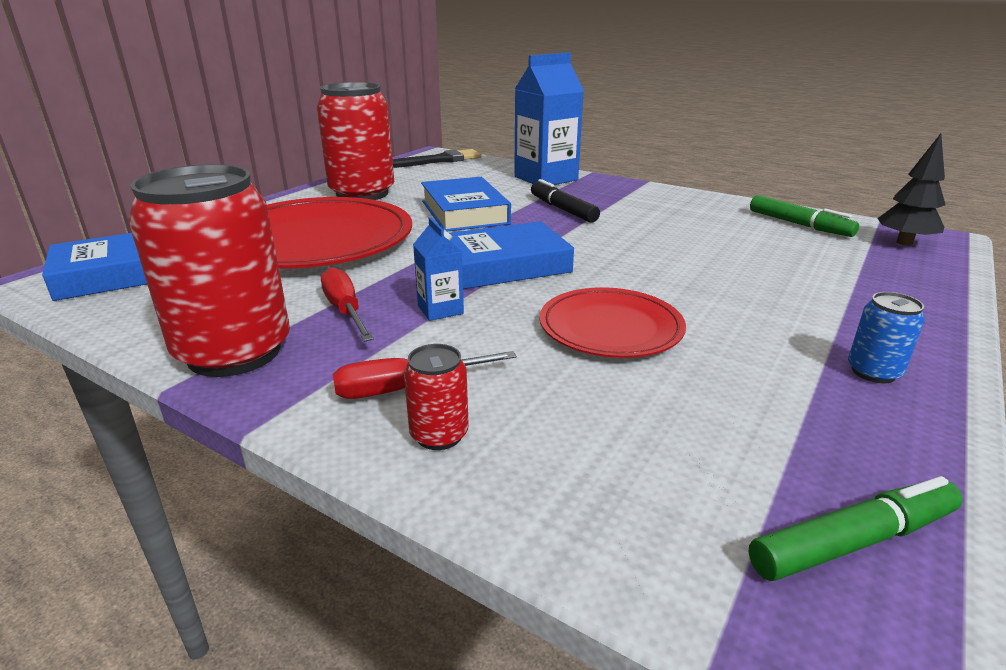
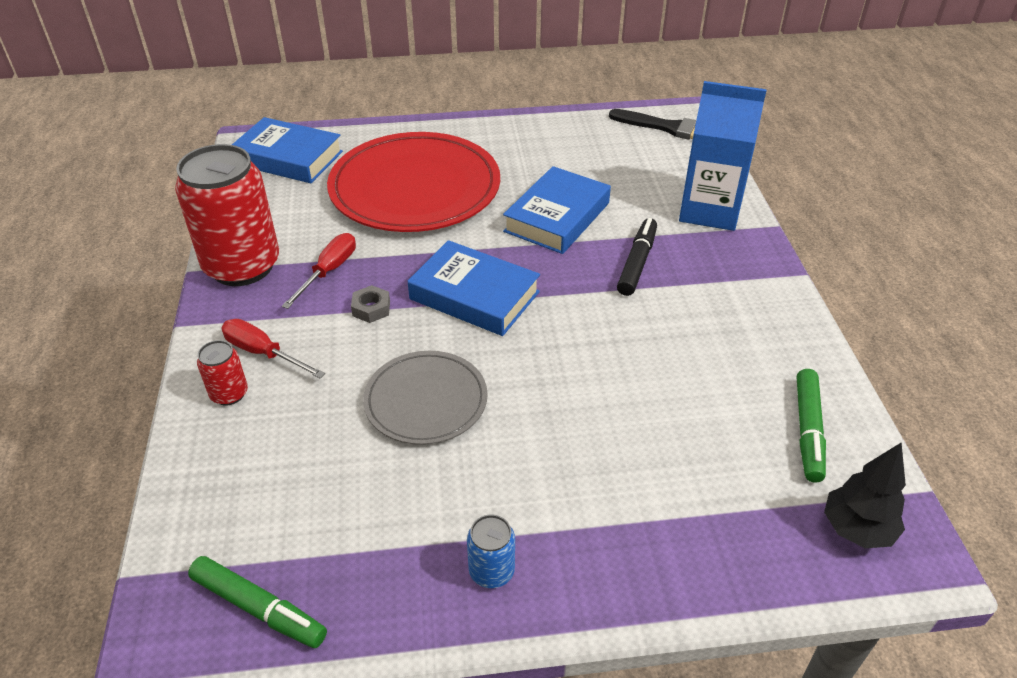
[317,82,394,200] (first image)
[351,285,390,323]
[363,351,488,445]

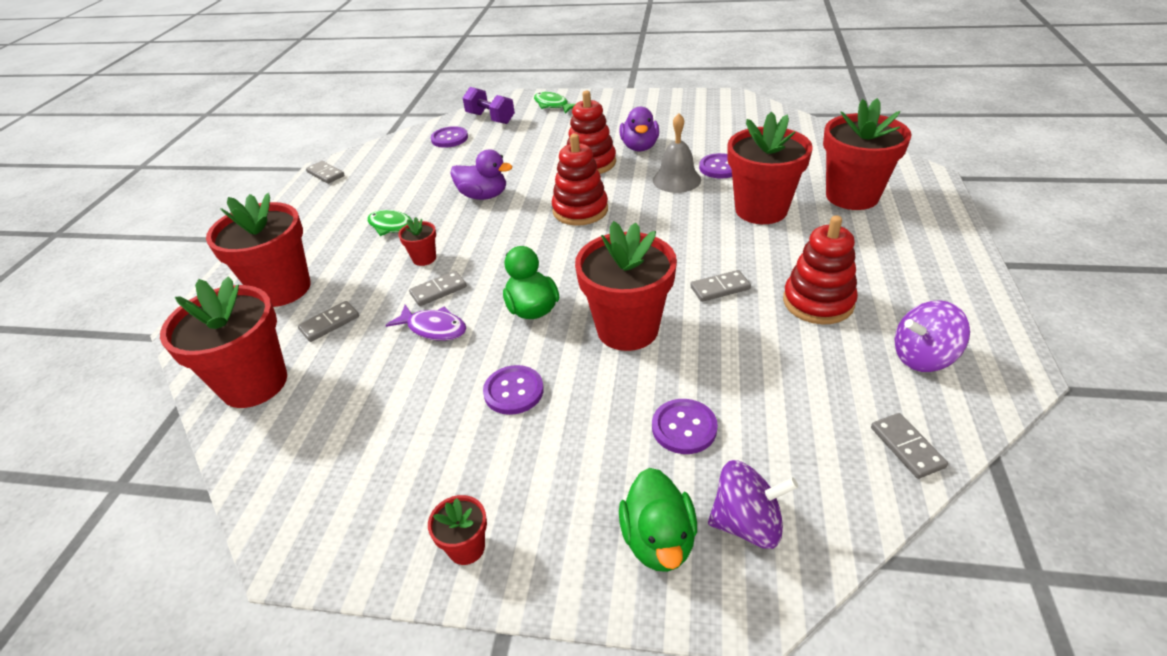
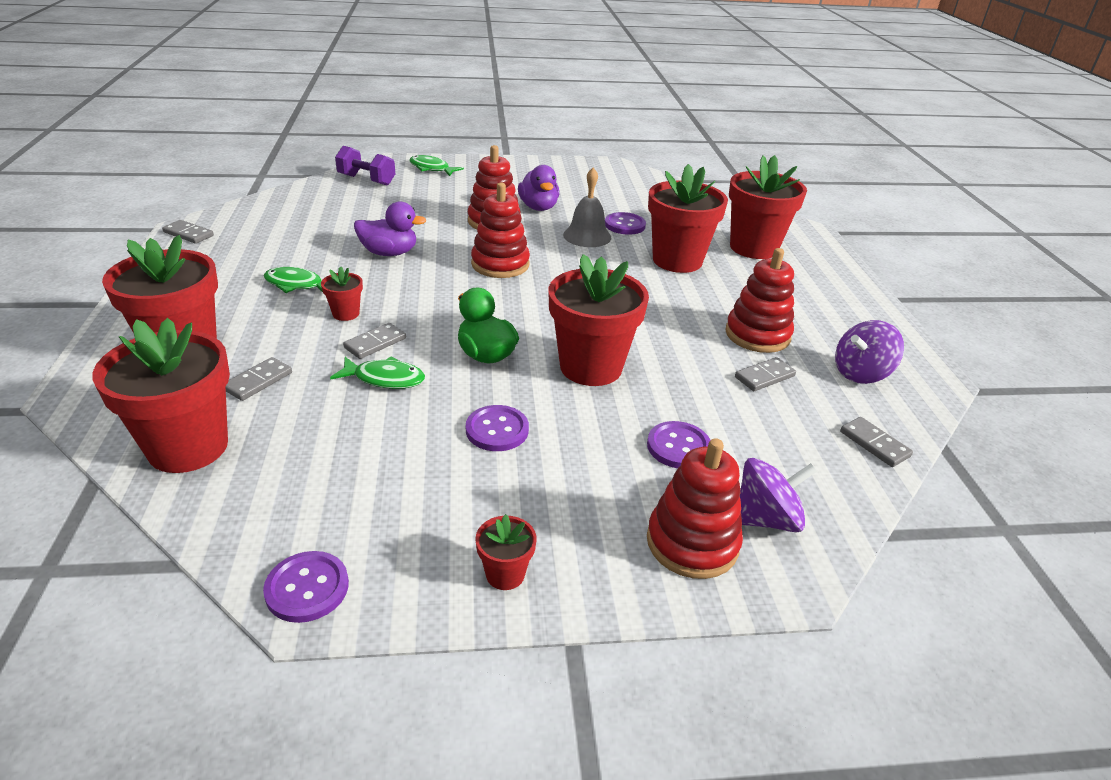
[263,551,349,623]
[735,357,796,391]
[330,356,425,389]
[647,438,743,579]

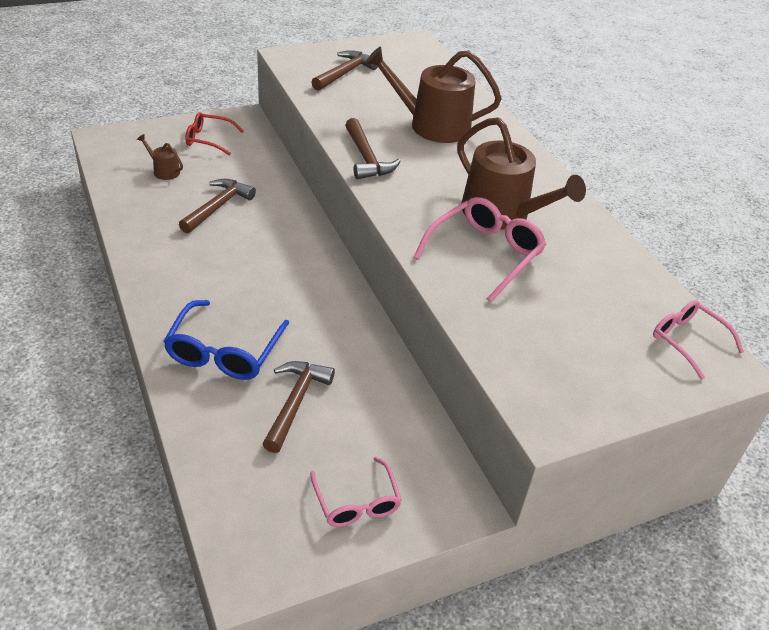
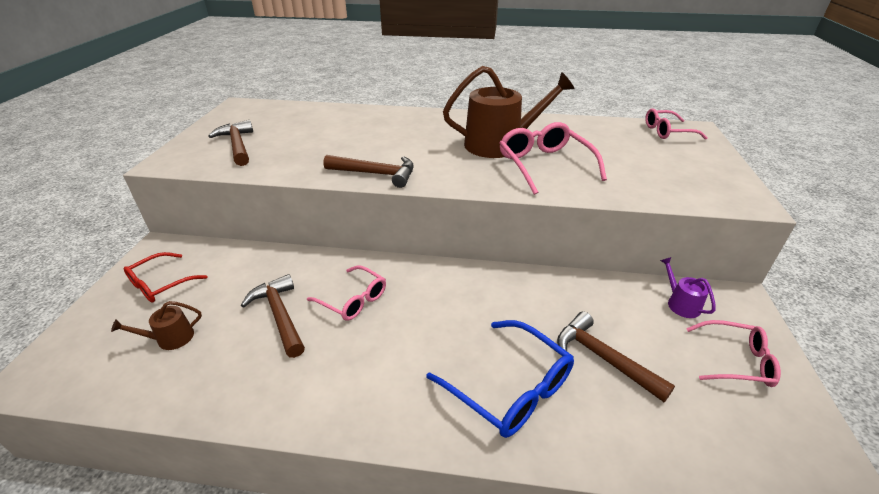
[365,46,502,143] (first image)
[660,257,716,318]
[307,265,386,321]

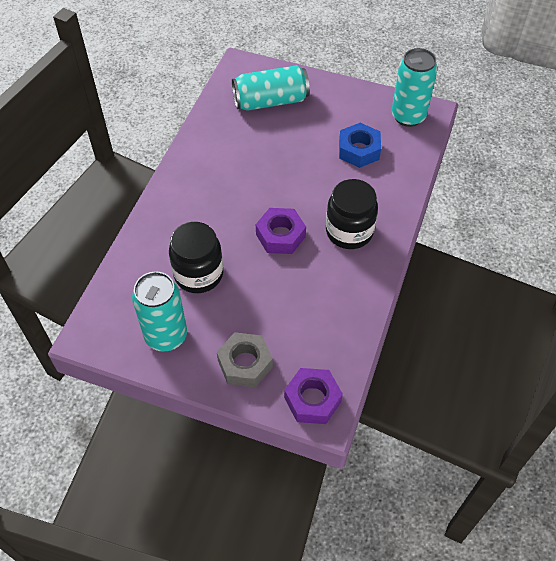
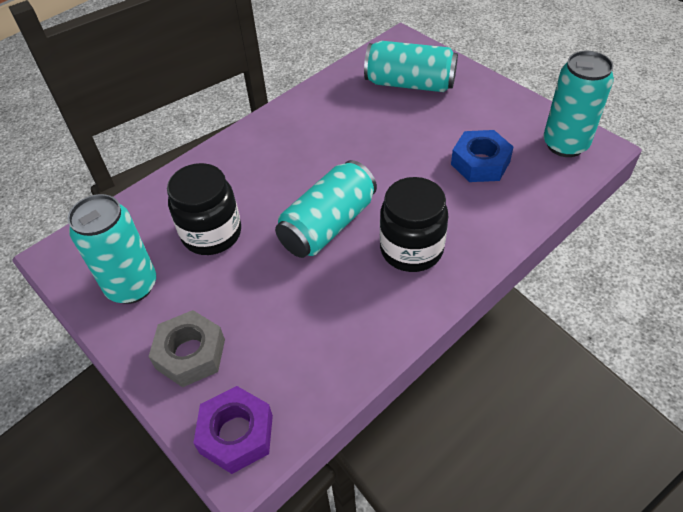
[275,160,377,258]

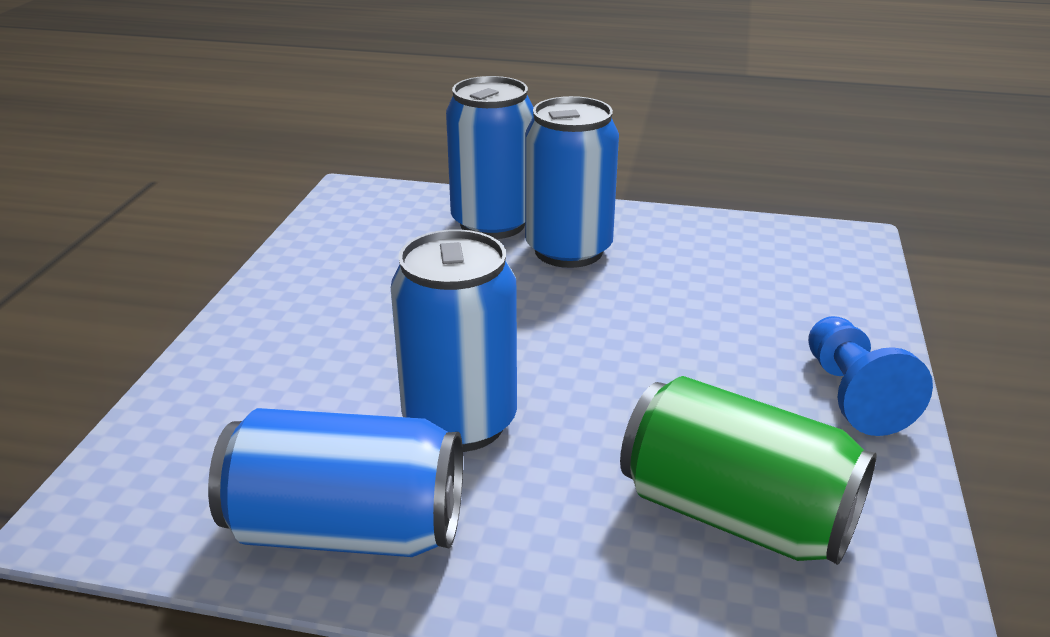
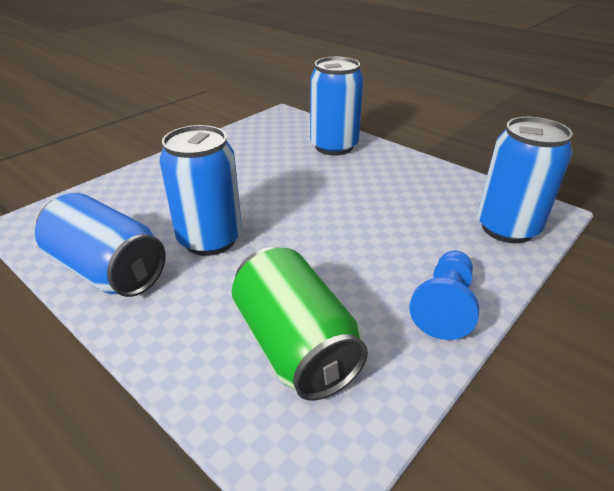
[477,117,572,243]

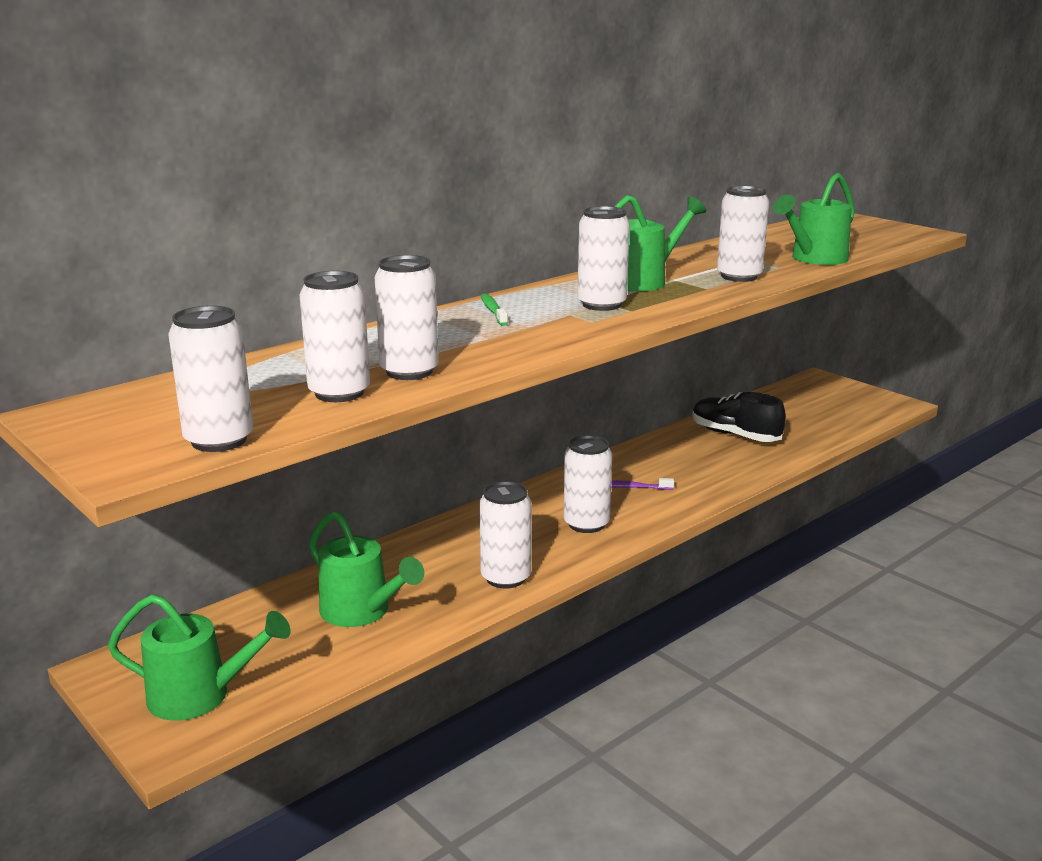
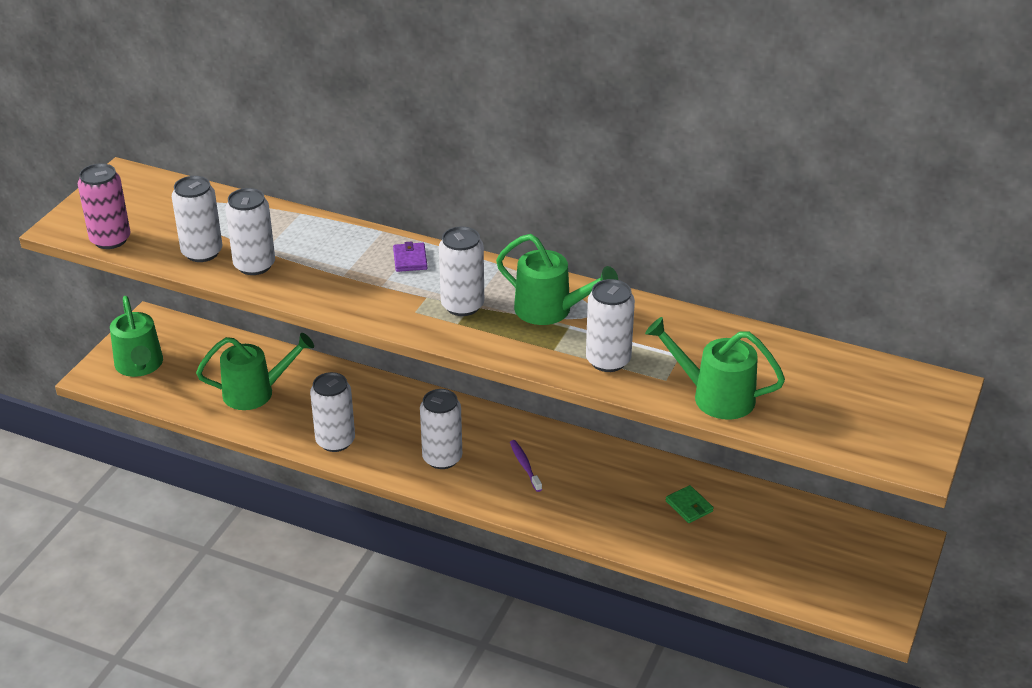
[393,241,428,272]
[78,163,130,249]
[666,485,714,523]
[196,333,314,410]

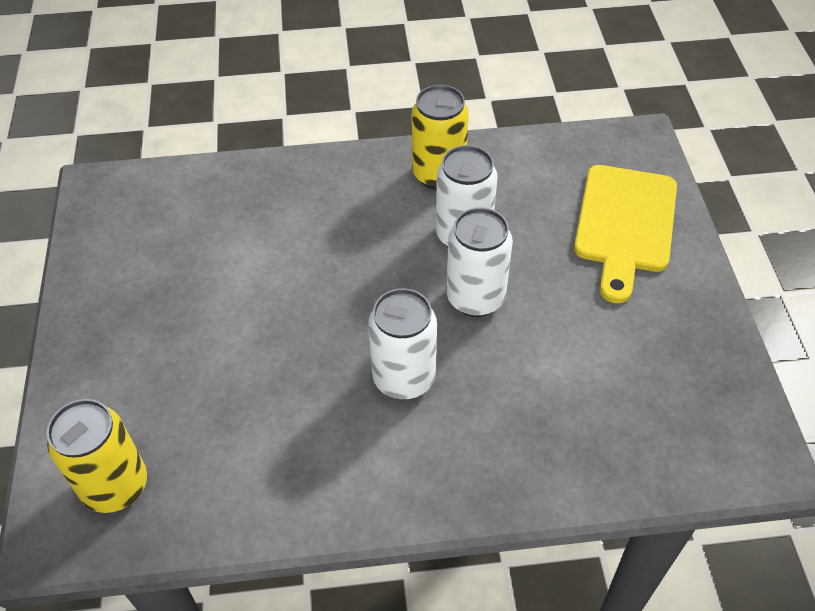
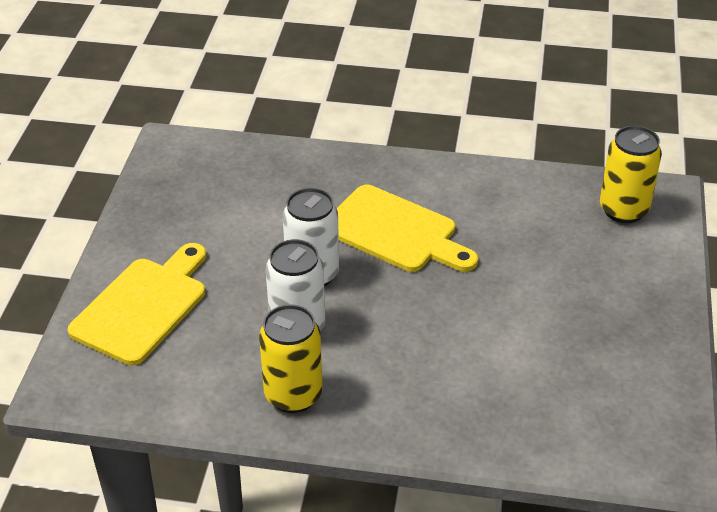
[337,185,478,272]

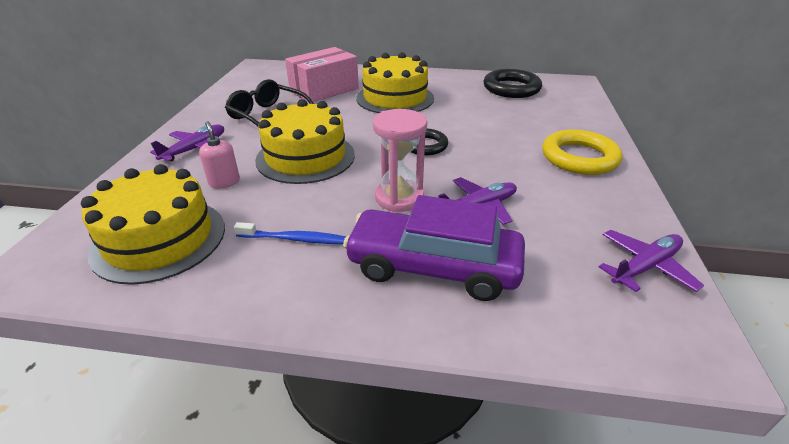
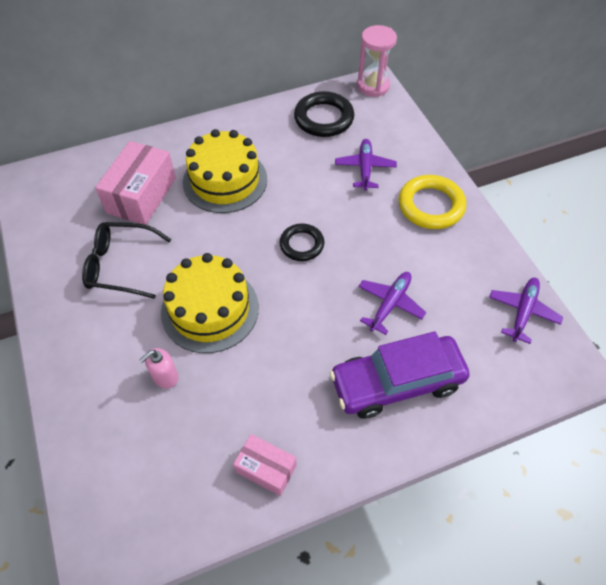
[357,25,397,97]
[139,348,179,389]
[335,139,397,191]
[81,164,225,285] (first image)
[234,222,346,244] (first image)
[233,434,296,496]

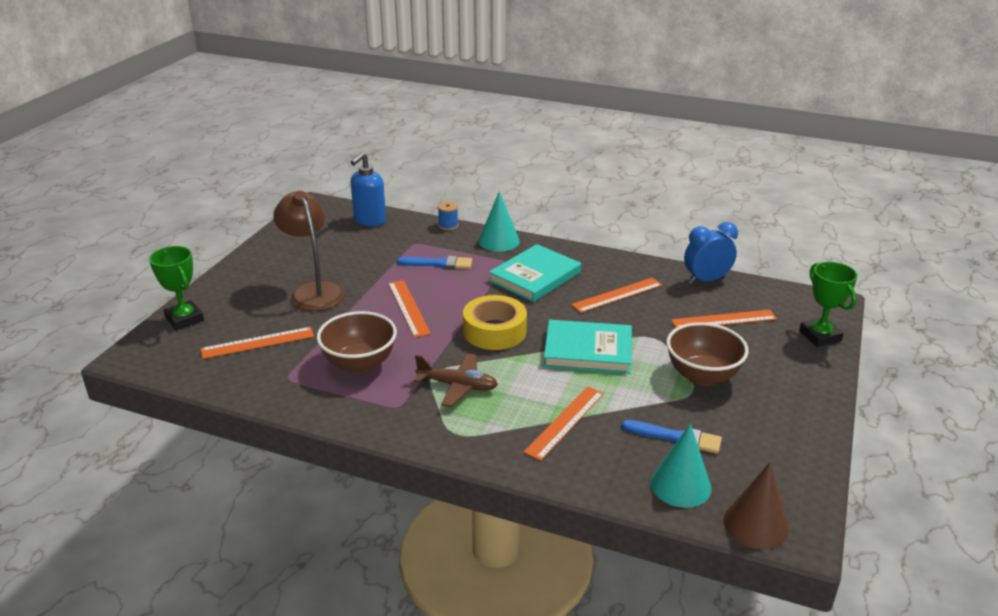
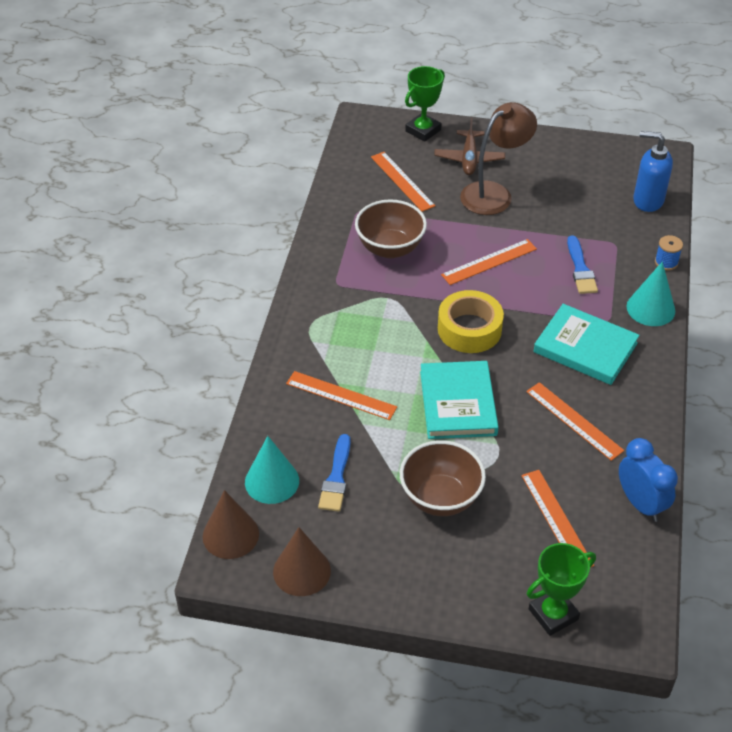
[434,117,505,175]
[273,527,331,596]

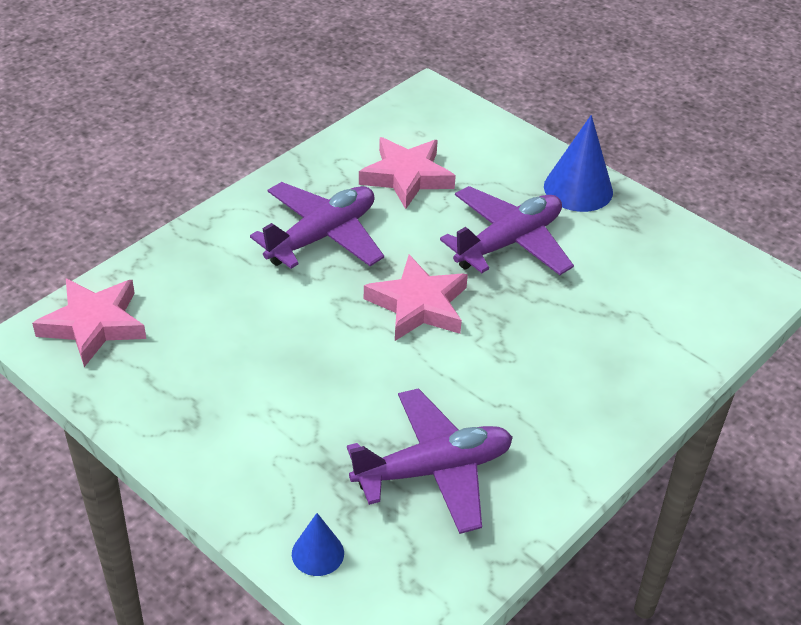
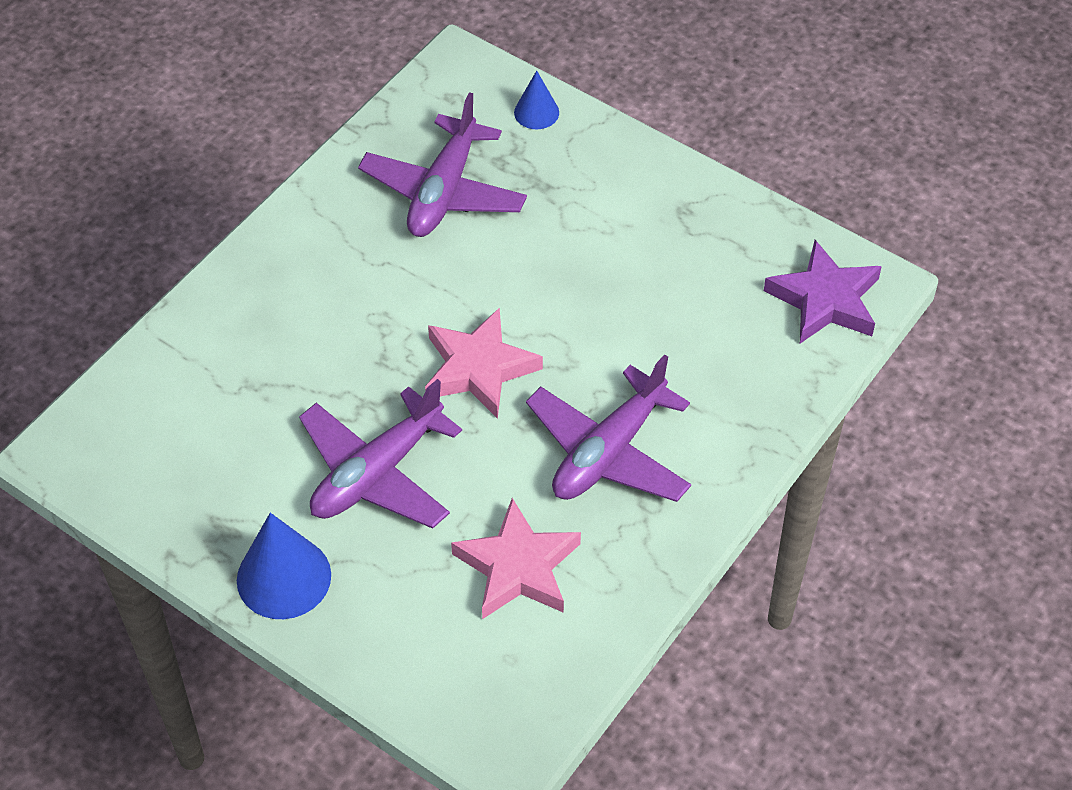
[764,240,882,343]
[358,92,527,237]

